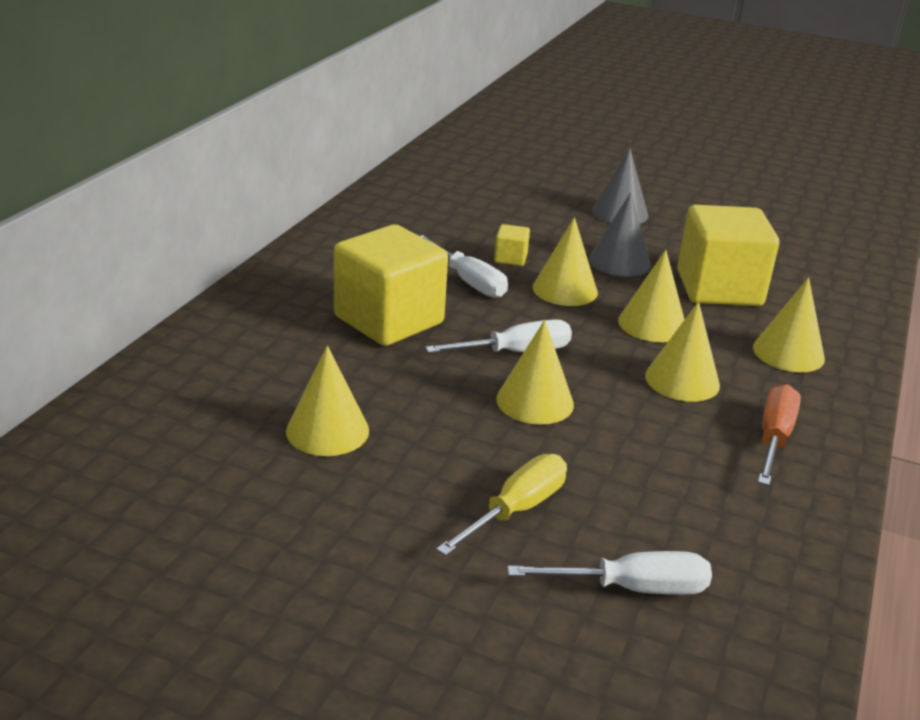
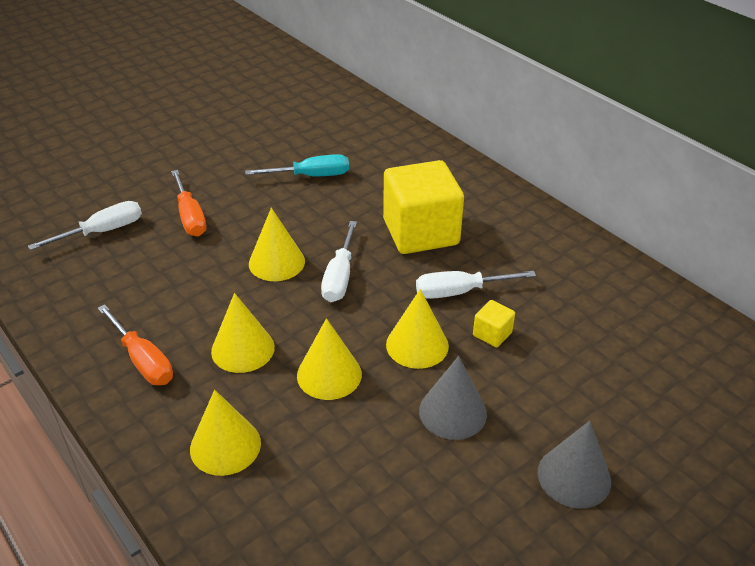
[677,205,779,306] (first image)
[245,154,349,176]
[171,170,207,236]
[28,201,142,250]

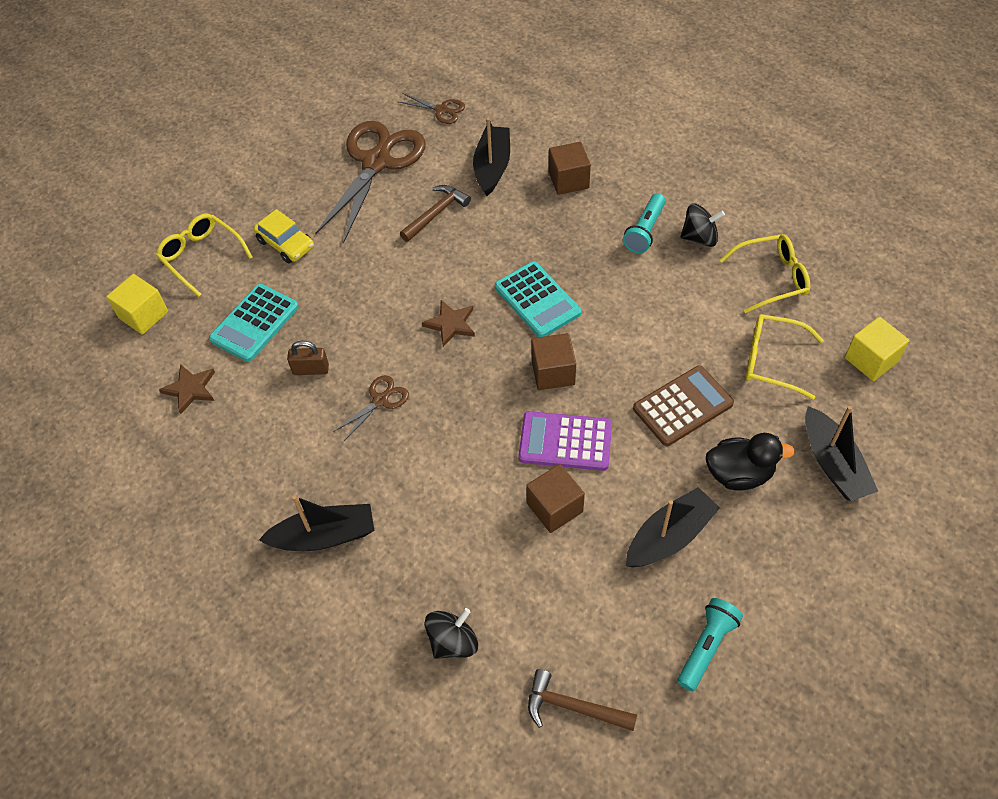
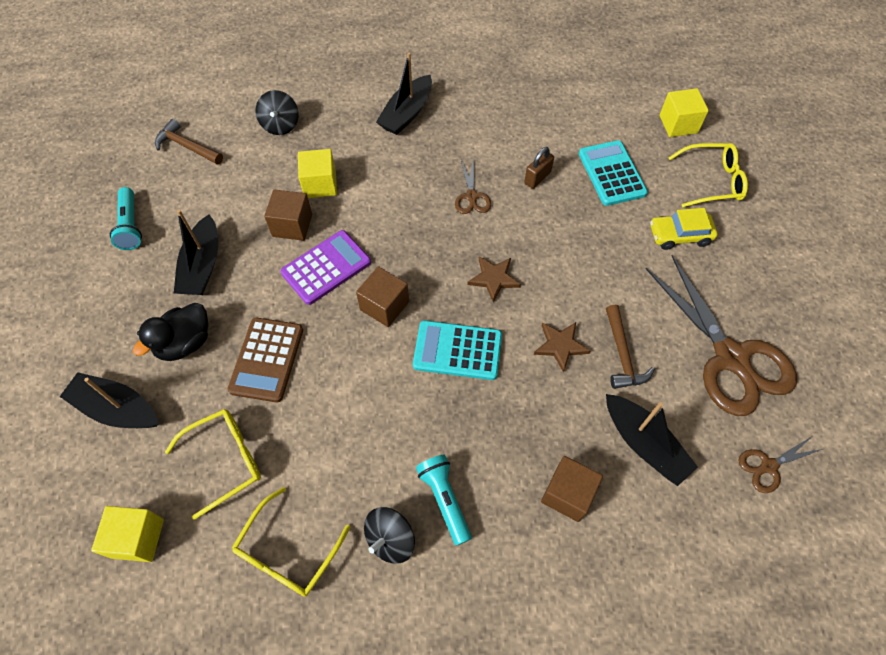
[534,322,590,373]
[155,119,223,164]
[298,149,337,198]

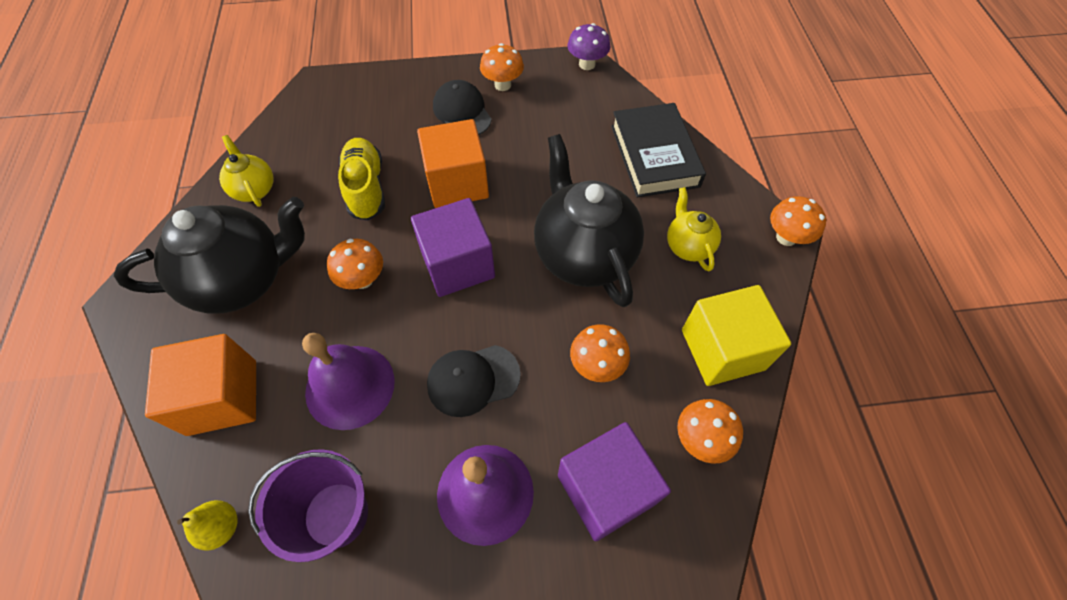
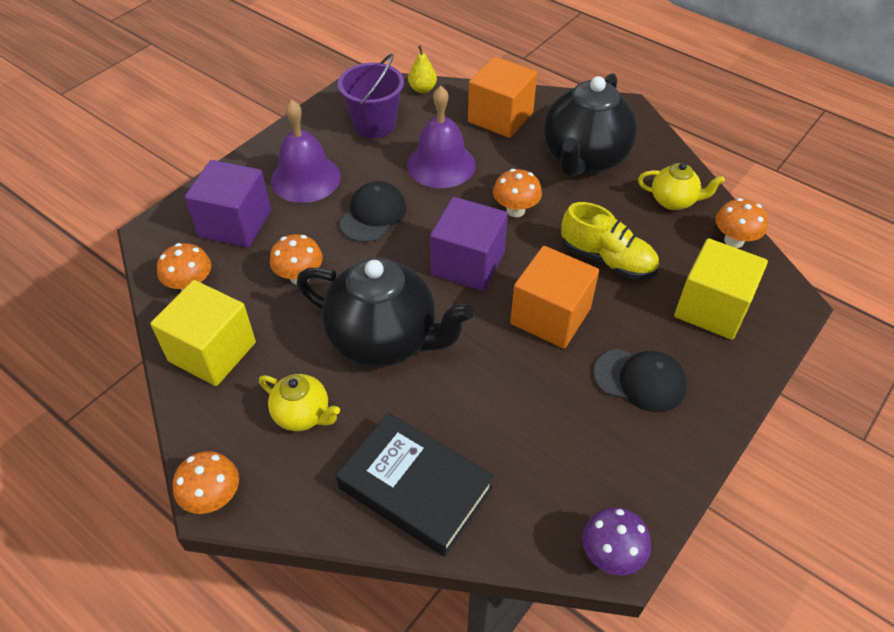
[715,198,768,248]
[674,238,768,340]

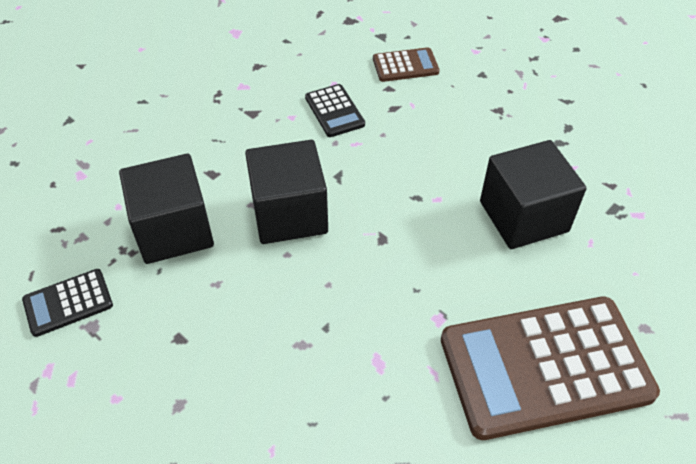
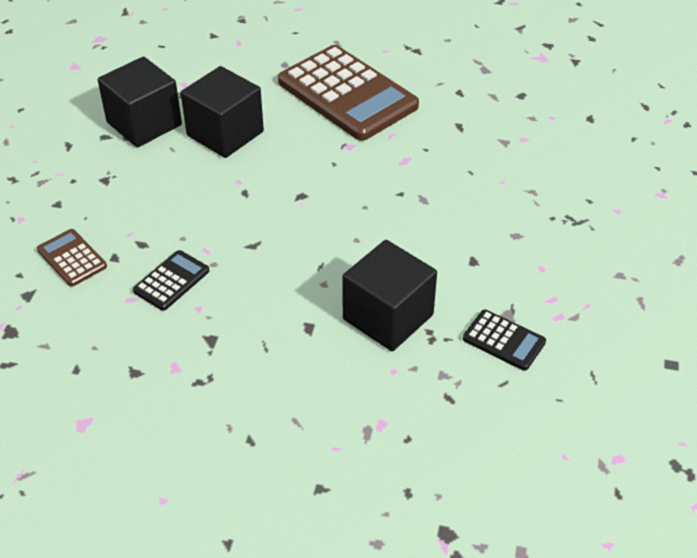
[98,57,182,147]

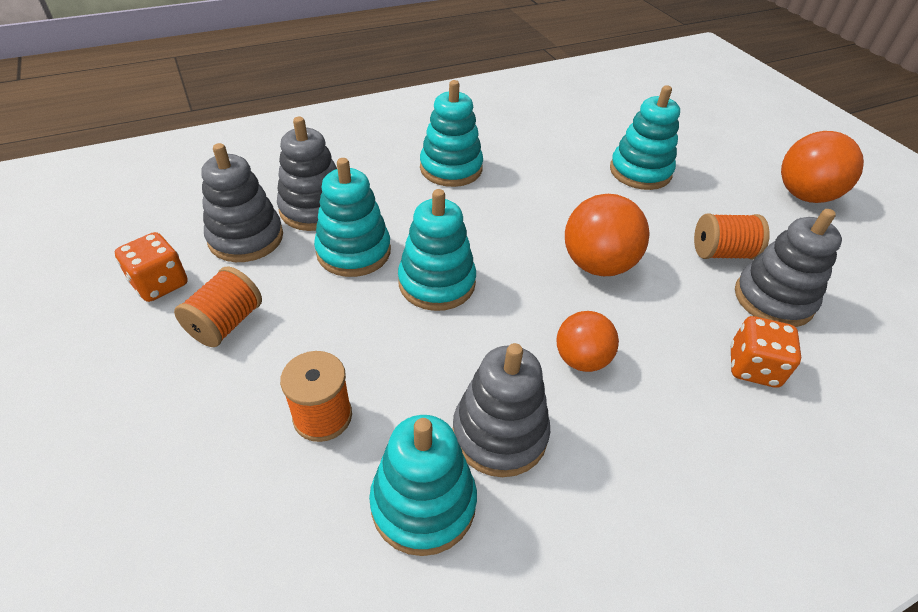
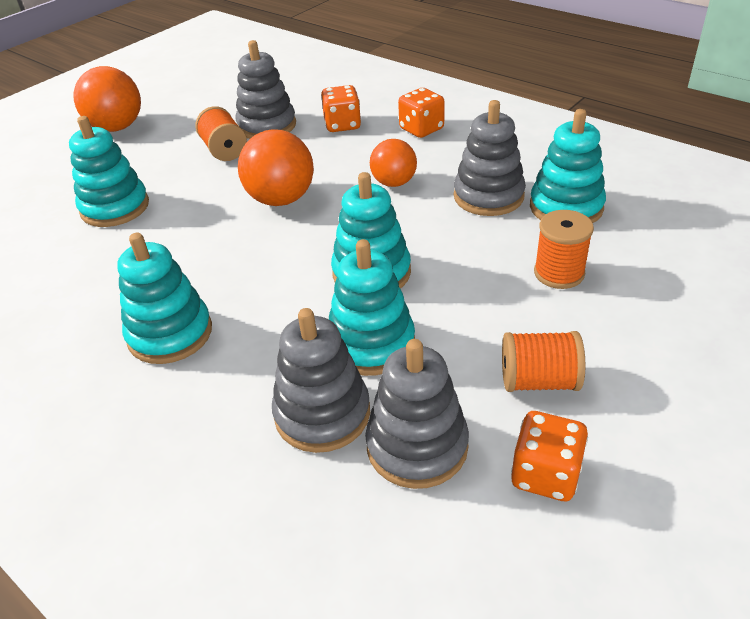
[398,88,445,138]

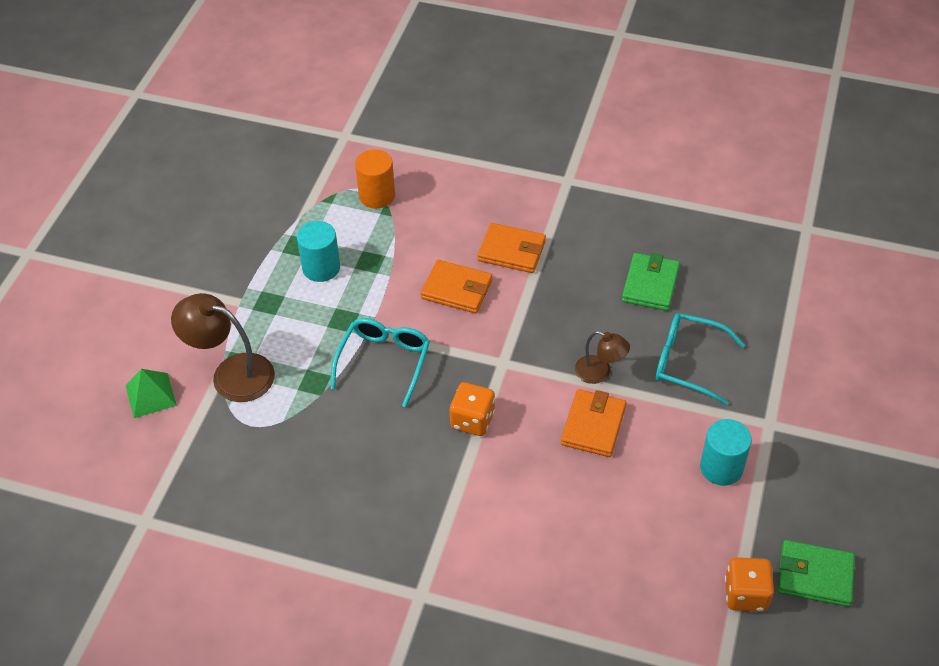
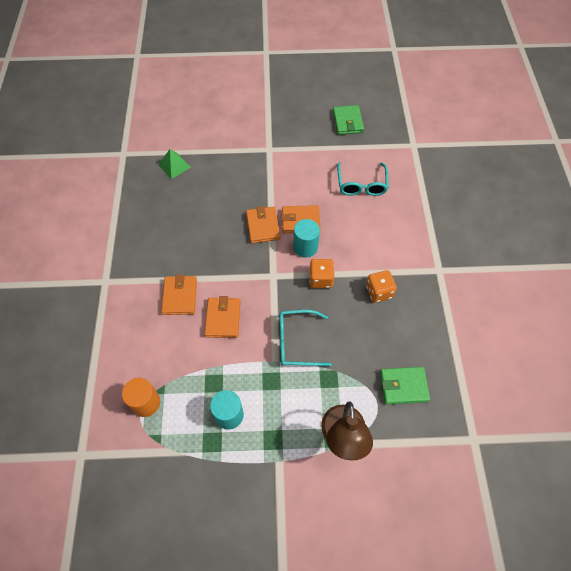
[380,367,430,405]
[337,162,389,196]
[246,206,280,243]
[158,149,191,179]
[293,219,320,258]
[366,270,397,303]

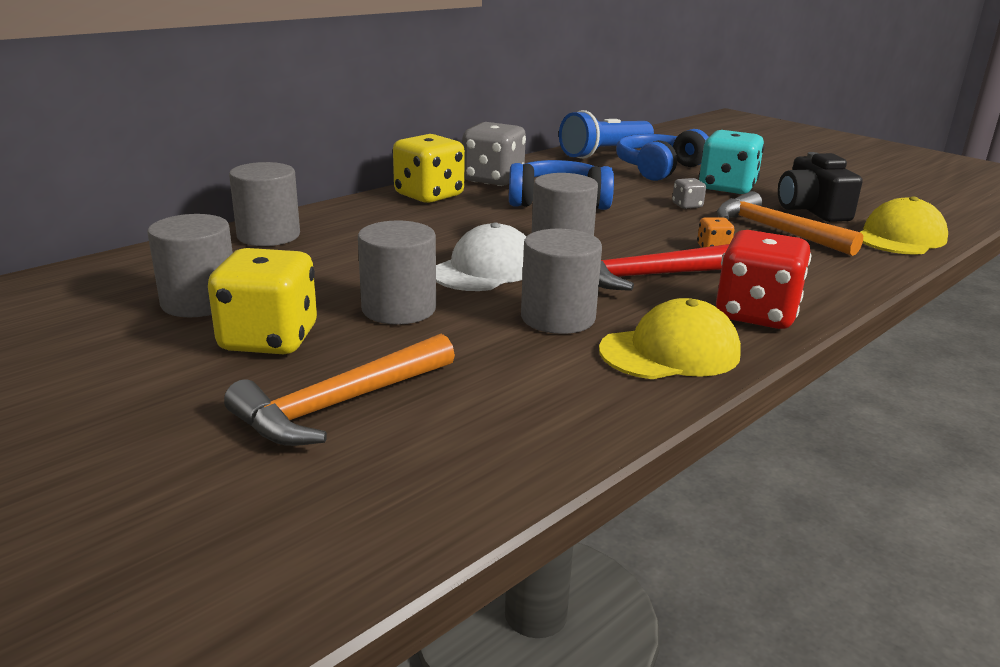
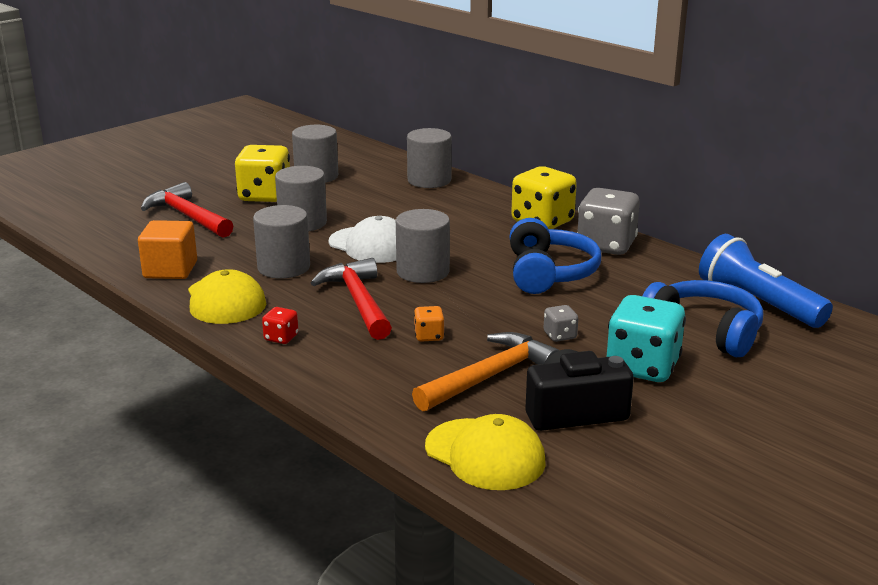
[262,307,299,344]
[141,182,233,238]
[138,220,197,279]

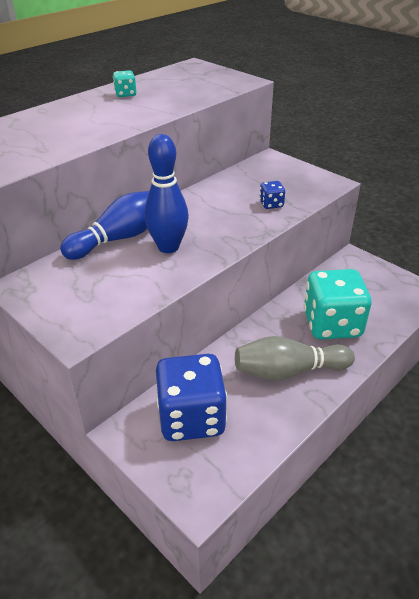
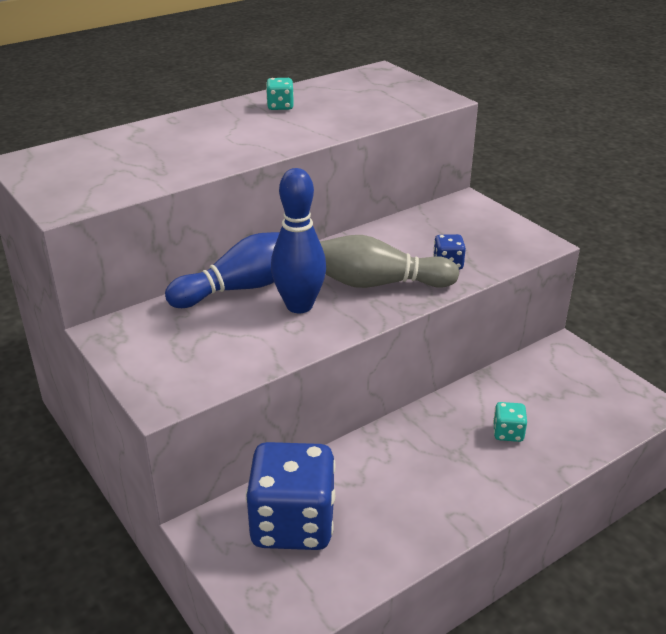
[493,402,527,442]
[320,235,459,288]

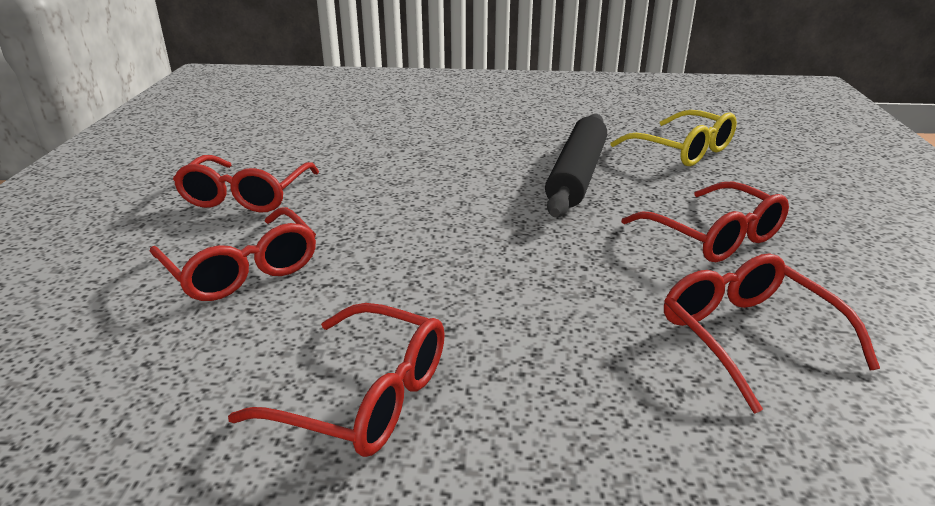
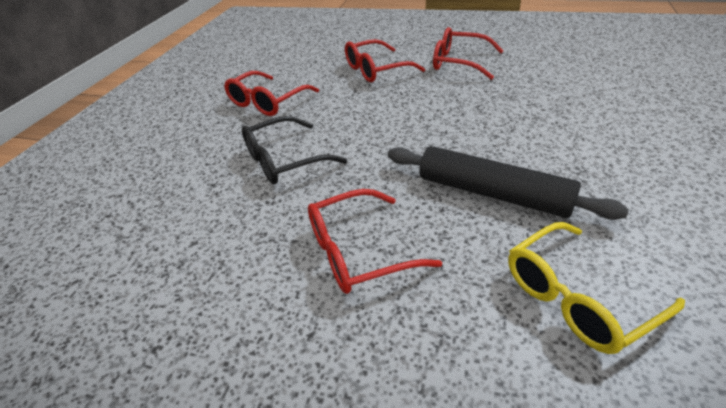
[664,253,880,414] (first image)
[242,116,347,184]

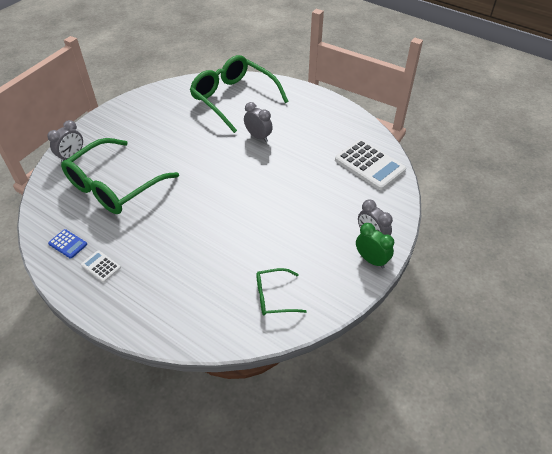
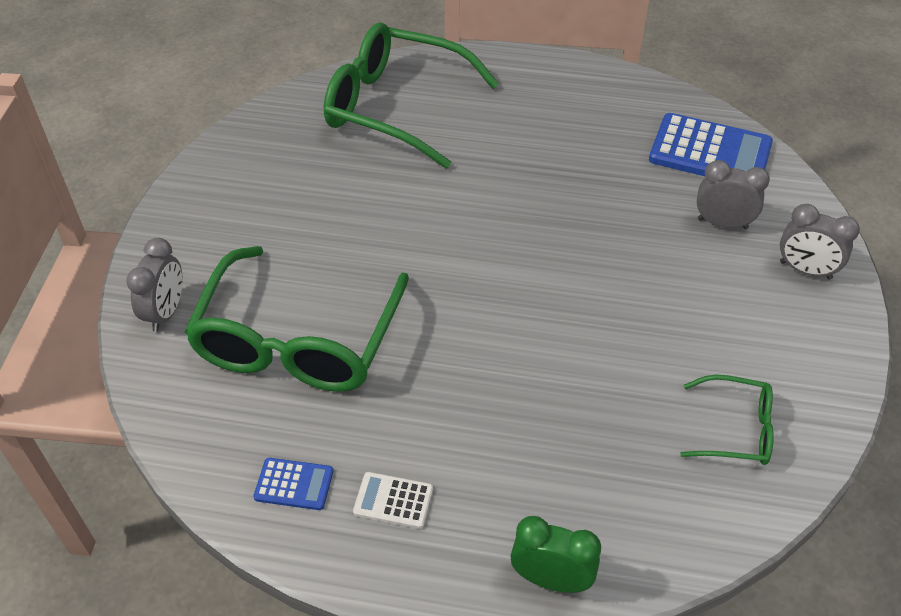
[697,160,770,229]
[649,113,773,176]
[510,516,601,593]
[680,375,774,465]

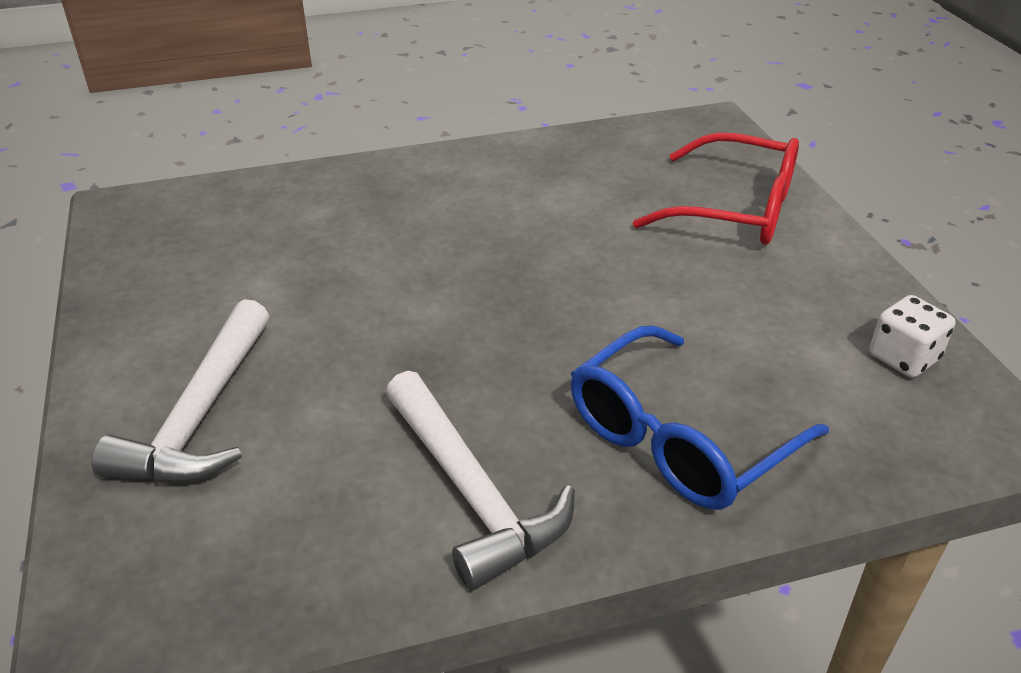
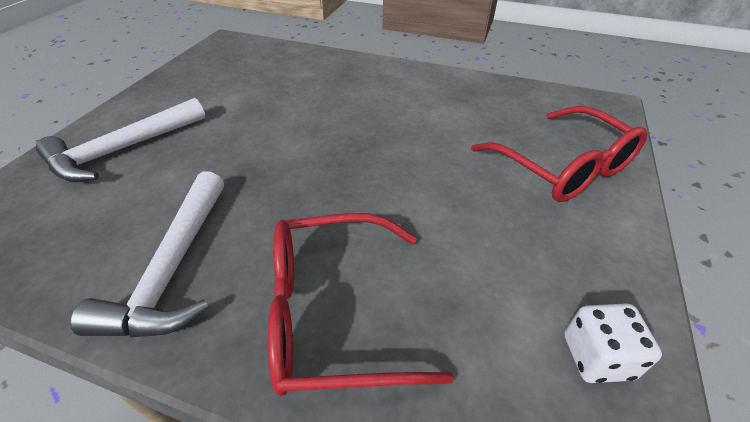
[268,213,454,396]

